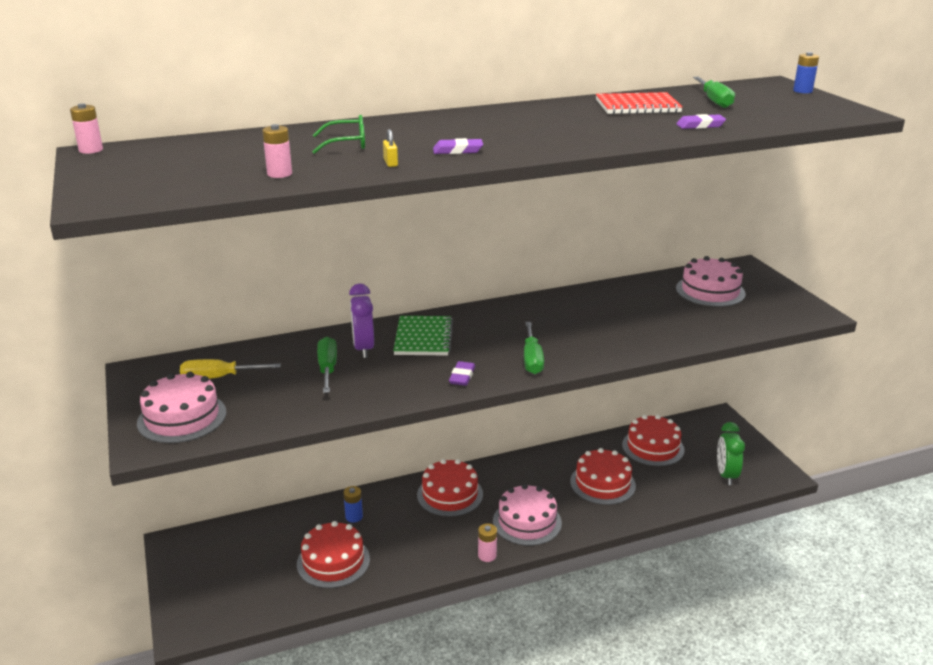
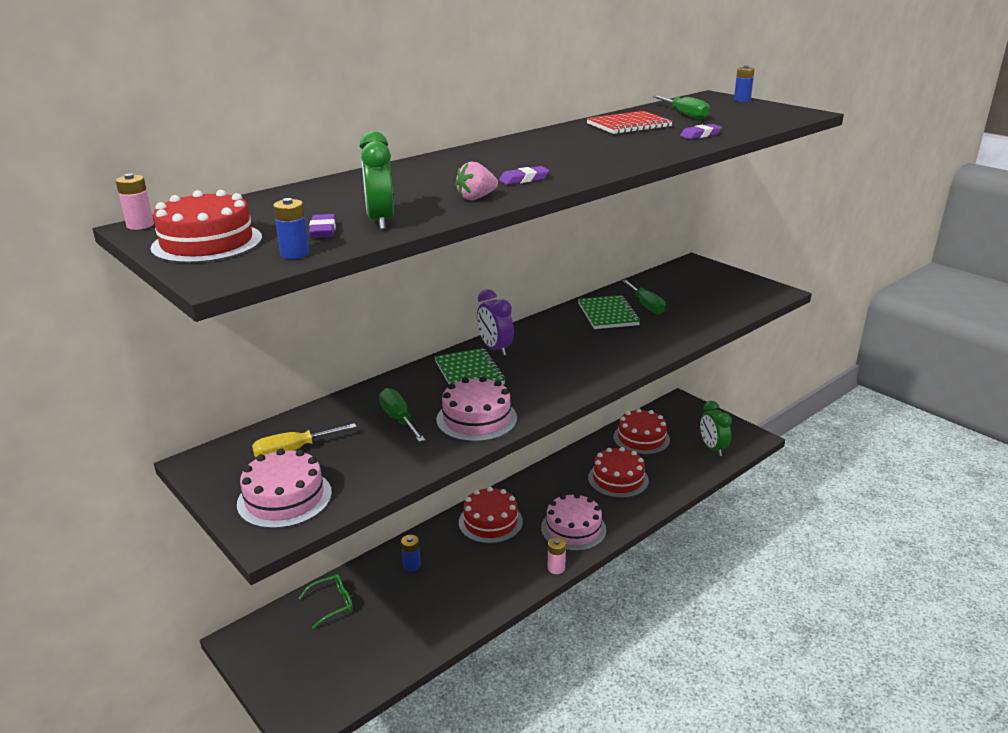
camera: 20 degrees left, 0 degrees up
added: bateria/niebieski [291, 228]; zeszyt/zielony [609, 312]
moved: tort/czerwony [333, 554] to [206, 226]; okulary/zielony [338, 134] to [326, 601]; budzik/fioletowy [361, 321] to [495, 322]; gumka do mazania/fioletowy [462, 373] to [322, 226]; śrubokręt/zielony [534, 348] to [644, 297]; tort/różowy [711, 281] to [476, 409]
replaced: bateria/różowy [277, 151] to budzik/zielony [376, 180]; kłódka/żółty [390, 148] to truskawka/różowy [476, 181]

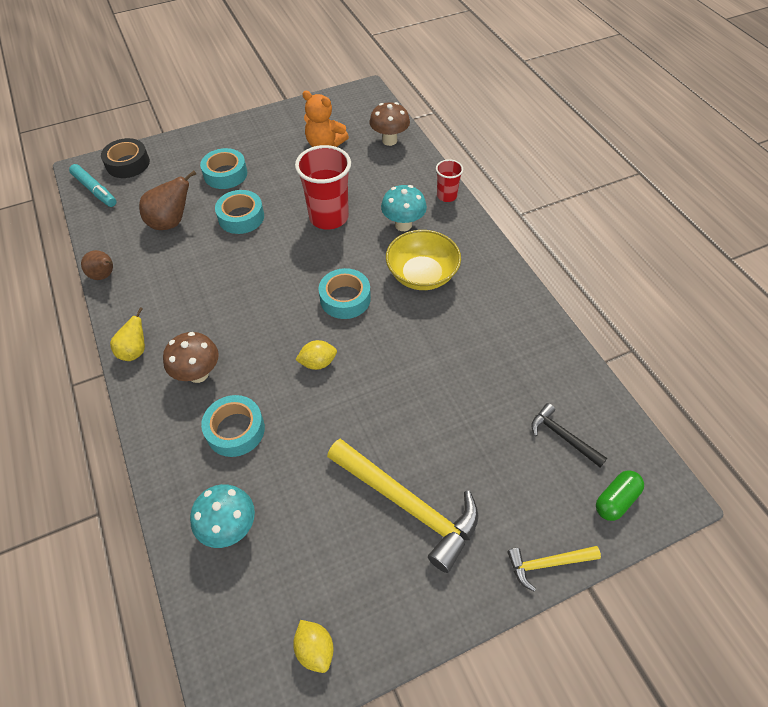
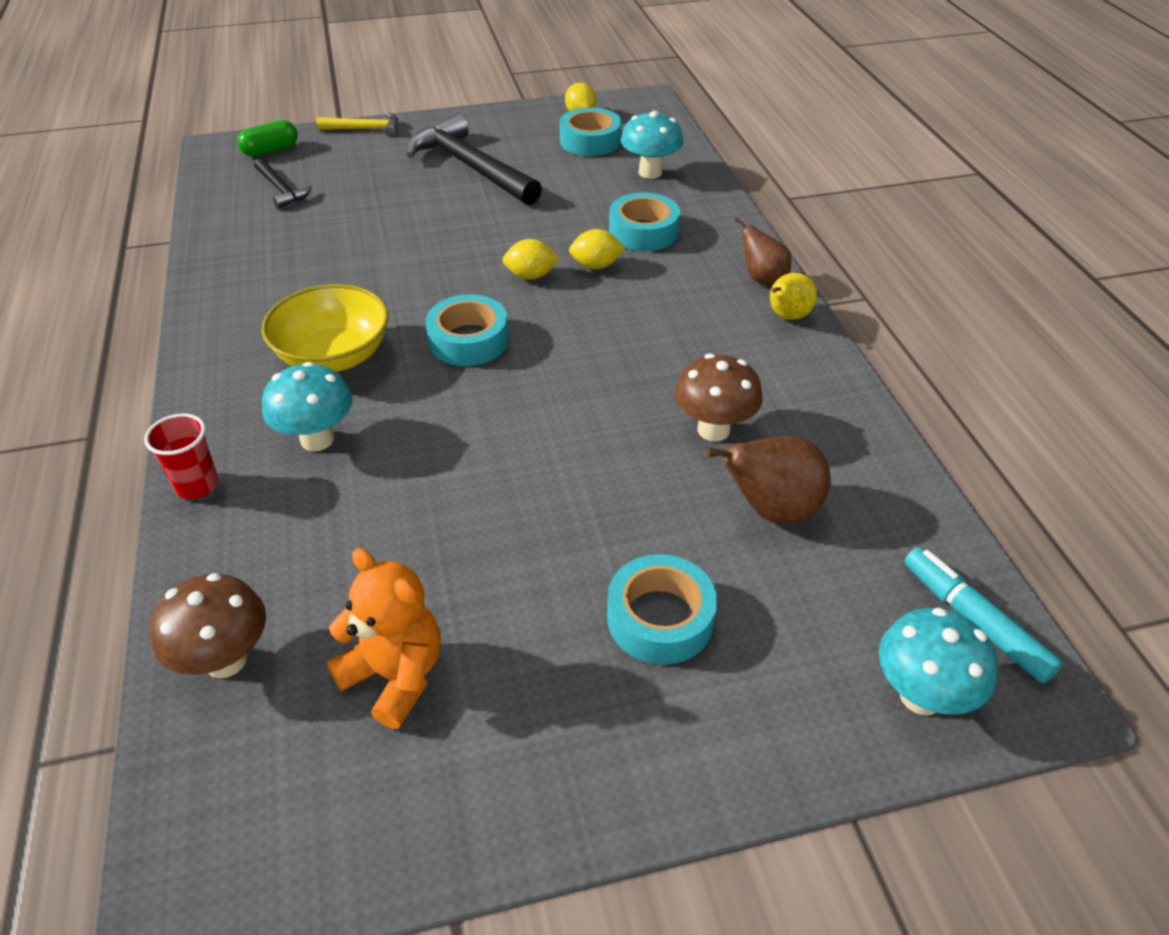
camera: 170 degrees left, 10 degrees down
removed: szklanka/czerwony [323, 187]
added: cytryna/żółty [597, 249]
moved: gruszka/brązowy [97, 265] to [763, 251]; grzyb/brązowy [191, 357] to [719, 398]; taśma klejąca/turkusowy [239, 212] to [590, 132]
replaced: taśma klejąca/czarny [125, 158] to grzyb/turkusowy [938, 661]
recoloured: młotek/żółty [403, 505] to młotek/czarny [474, 159]

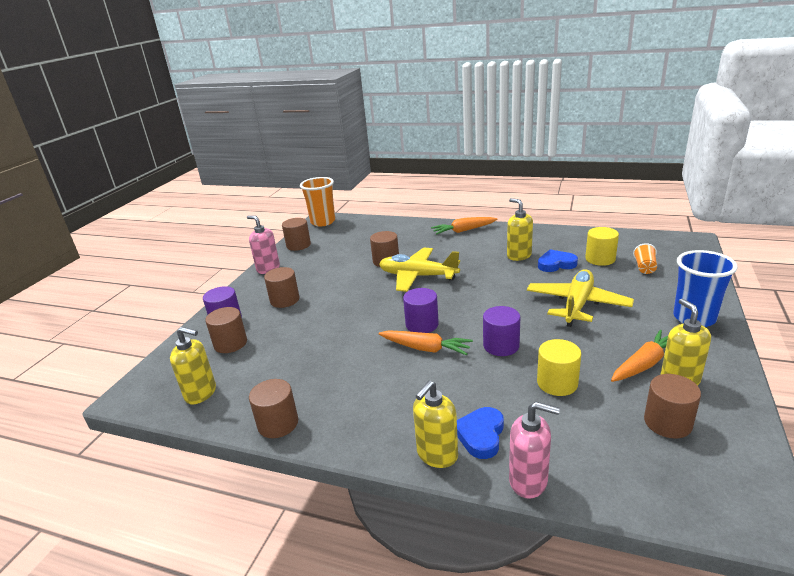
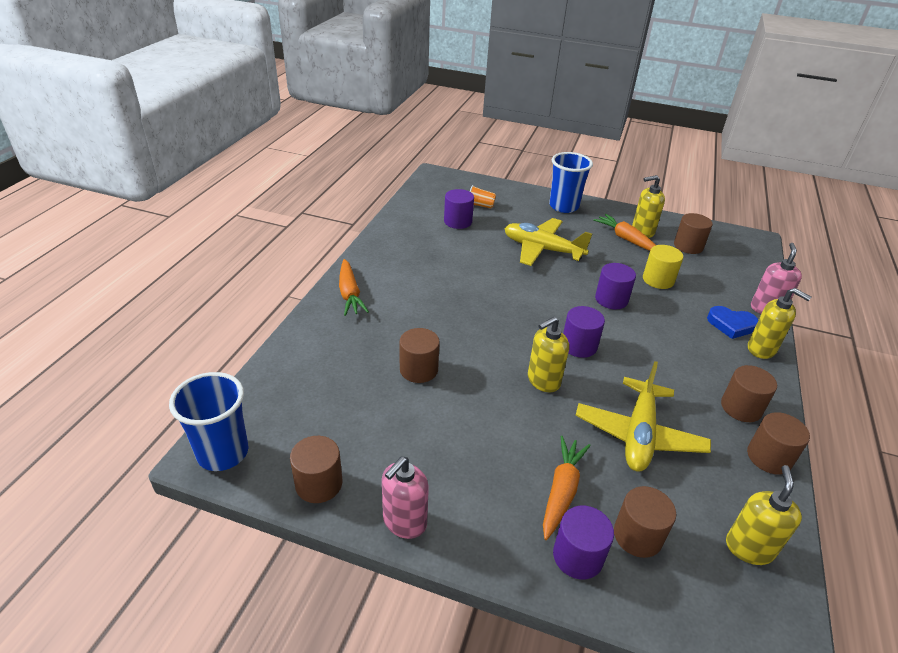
camera: 95 degrees left, 10 degrees up
removed: serce/niebieski [558, 260]
moved: walec/brązowy [282, 287] to [749, 393]; samolot/żółty [419, 269] to [643, 416]; marchewka/pomarańczowy [426, 343] to [566, 488]; dozownik mydła/żółty [520, 229] to [548, 355]
recoloured: szklanka/pomarańczowy [317, 202] to szklanka/niebieski [208, 421]; walec/żółty [602, 246] to walec/fioletowy [459, 209]

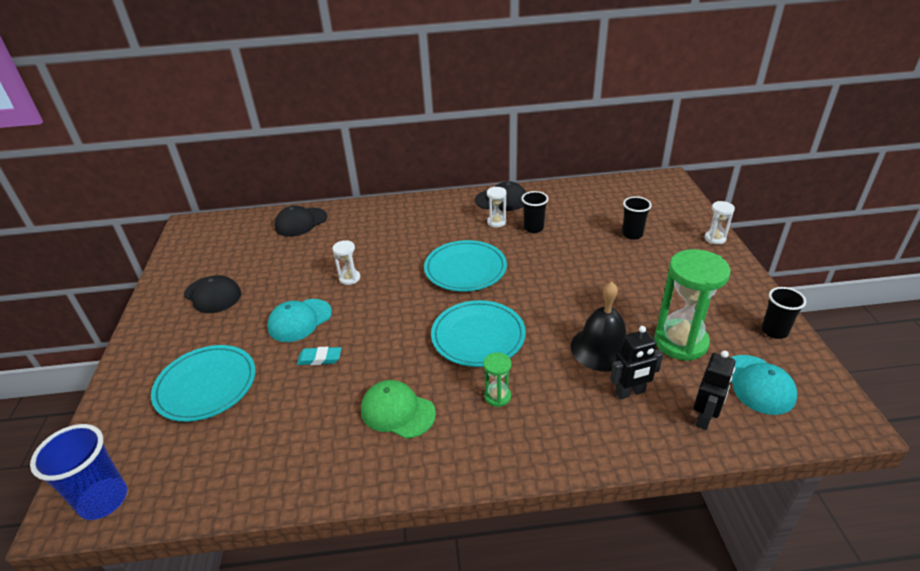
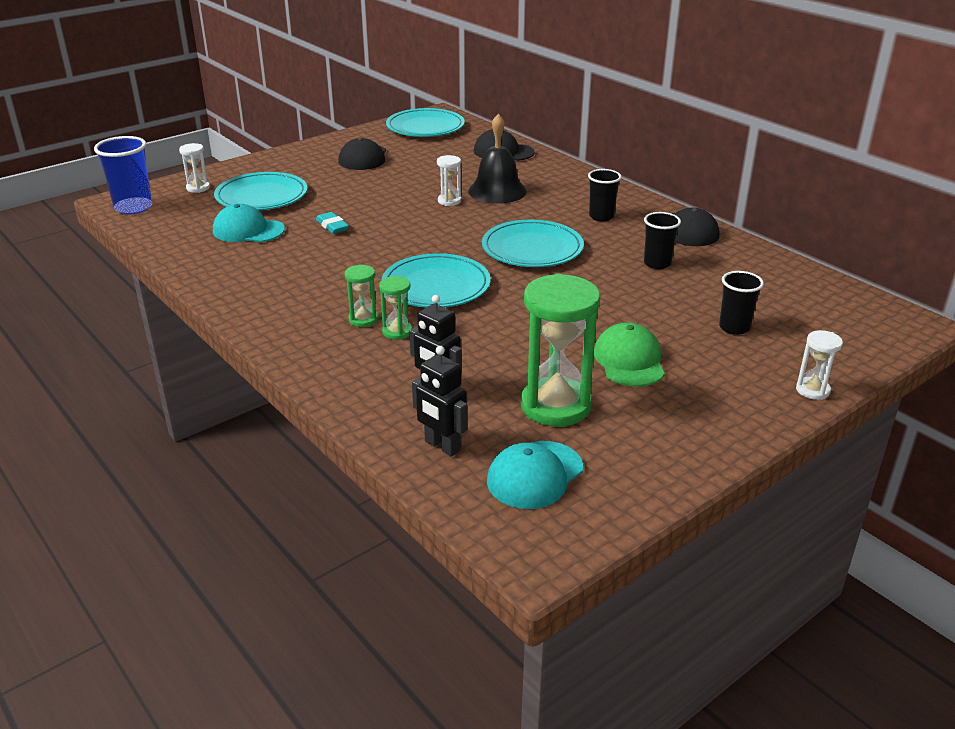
camera: 55 degrees right, 5 degrees down
added: klepsydra/zielony [395, 308]; talerz/turkusowy [425, 122]
moved: czapka/turkusowy [299, 320] to [249, 223]; czapka/zielony [398, 409] to [629, 354]; klepsydra/biały [497, 207] to [194, 168]; dzwonek/czarny [598, 327] to [497, 158]; szklanka/czarny [784, 313] to [605, 195]
turned: robot/czarny [715, 390] = [440, 401] 45 degrees clockwise

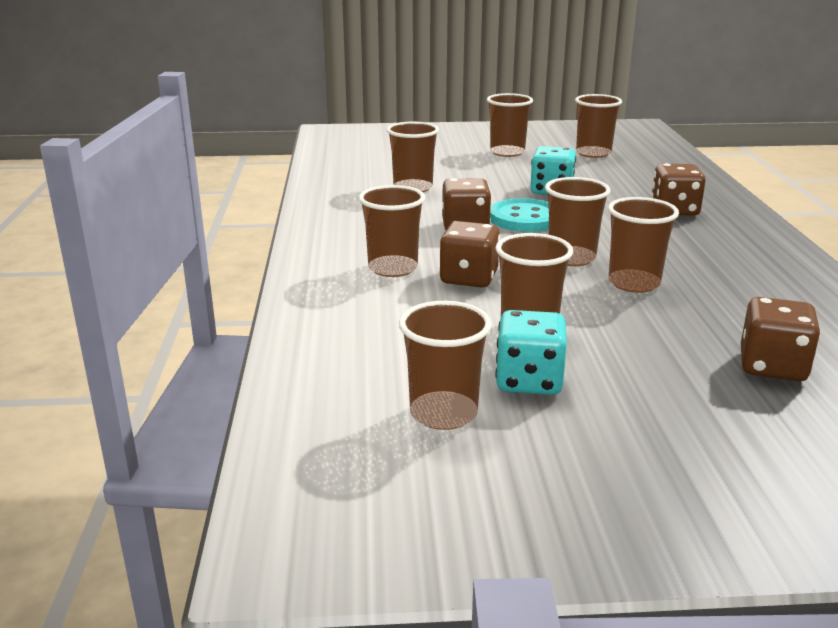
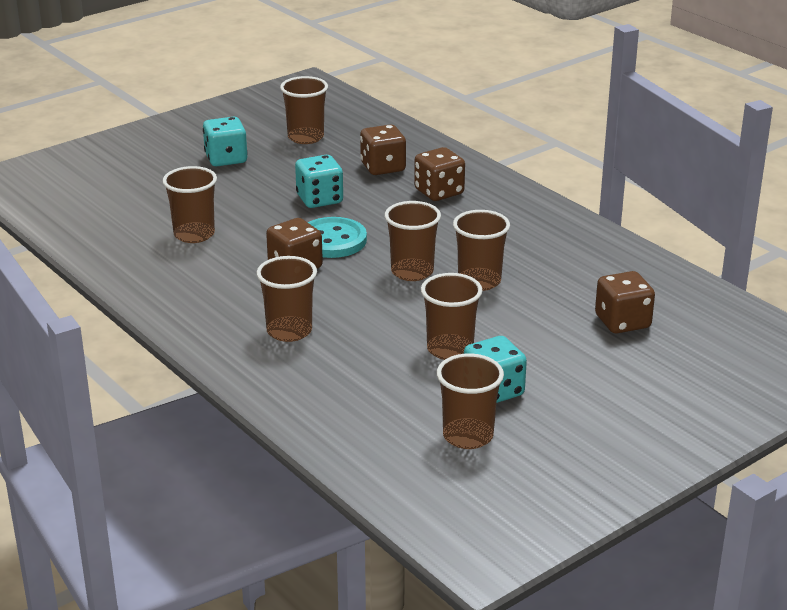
camera: 35 degrees left, 5 degrees up
moved: kostka do gry/brązowy [469, 254] to [383, 150]
replaced: szklanka/brązowy [510, 125] to kostka do gry/turkusowy [225, 141]

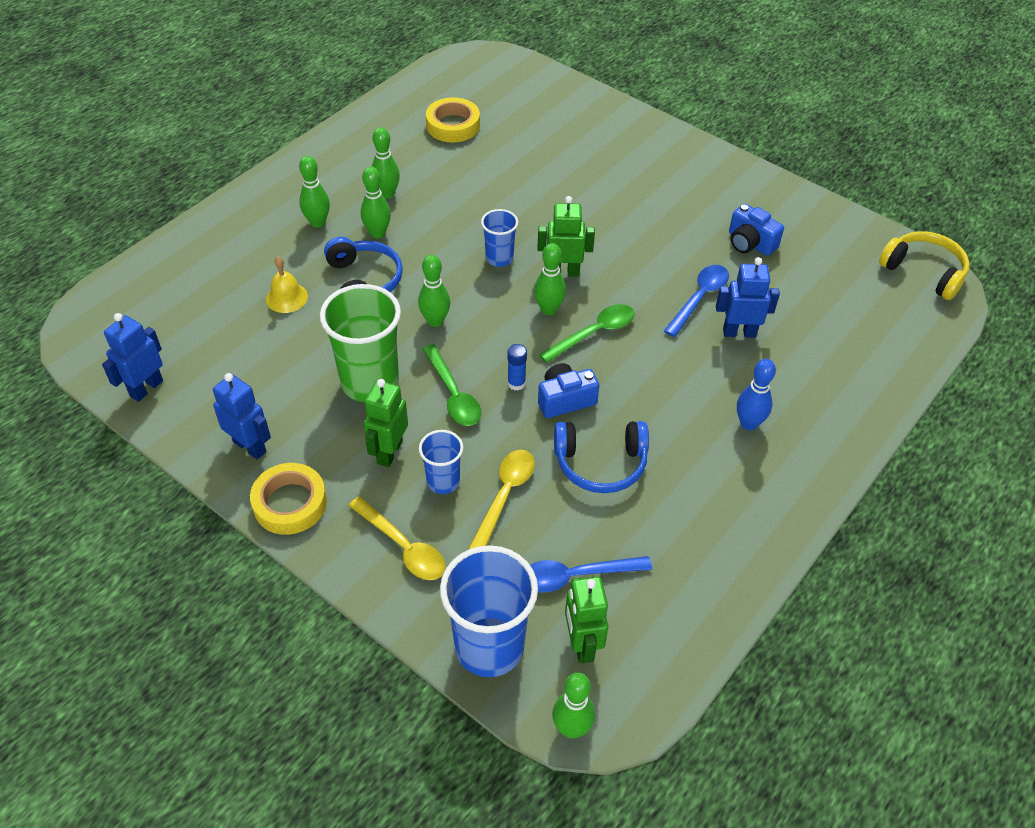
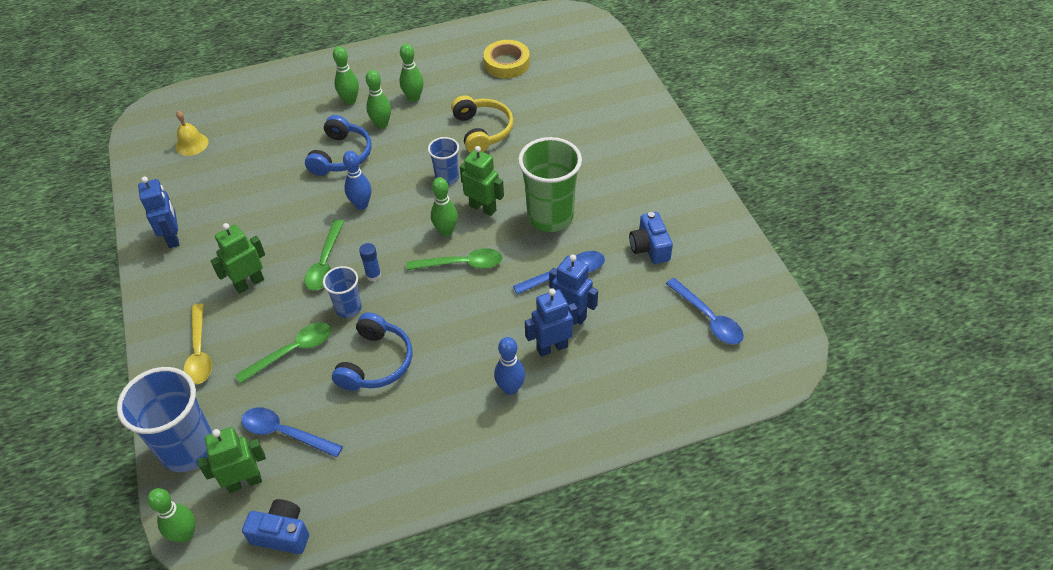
camera: 35 degrees right, 0 degrees up
removed: taśma klejąca/żółty [288, 499]
added: łyżka/niebieski [705, 311]
moved: robot/niebieski [132, 357] to [551, 322]; dzwonek/żółty [287, 285] to [191, 133]; szklanka/zielony [360, 343] to [550, 184]; szklanka/niebieski [441, 462] to [342, 292]; aparat fotograficzny/niebieski [568, 390] to [275, 526]; słuchawki/żółty [924, 265] to [482, 124]
recoloured: kręgiel/zielony [434, 291] to kręgiel/niebieski [357, 180]; łyżka/żółty [502, 499] to łyżka/zielony [283, 353]
turned: słuchawki/niebieski [601, 457] = [372, 351] 105 degrees counterclockwise; robot/zielony [586, 619] = [231, 460] 45 degrees clockwise

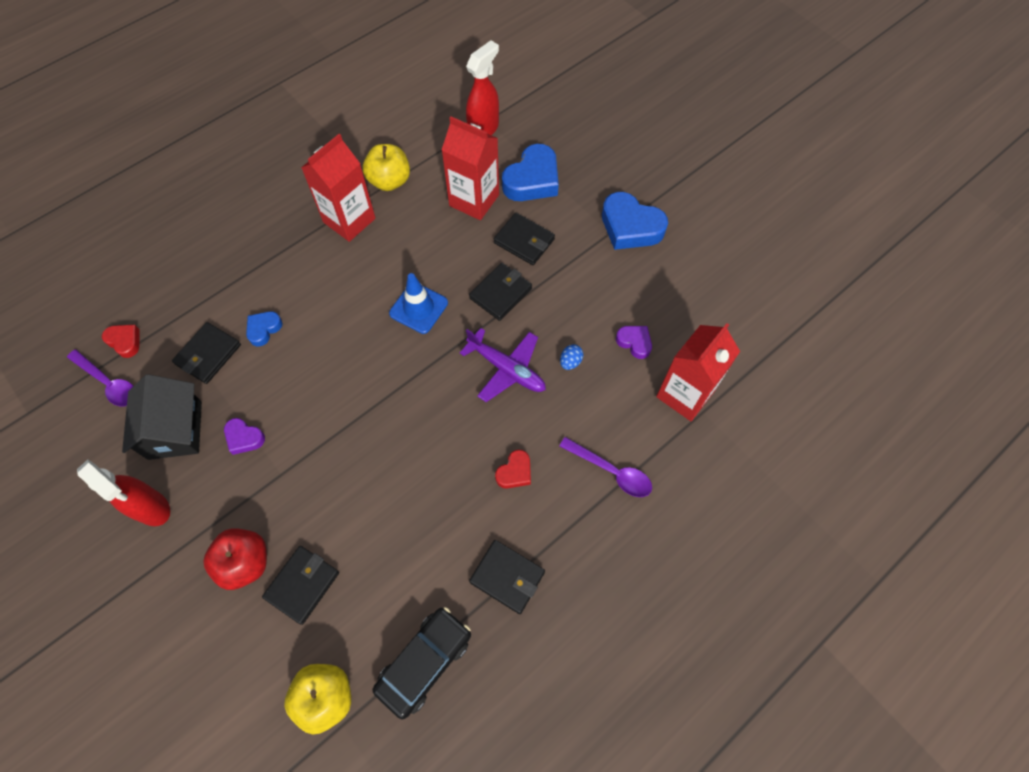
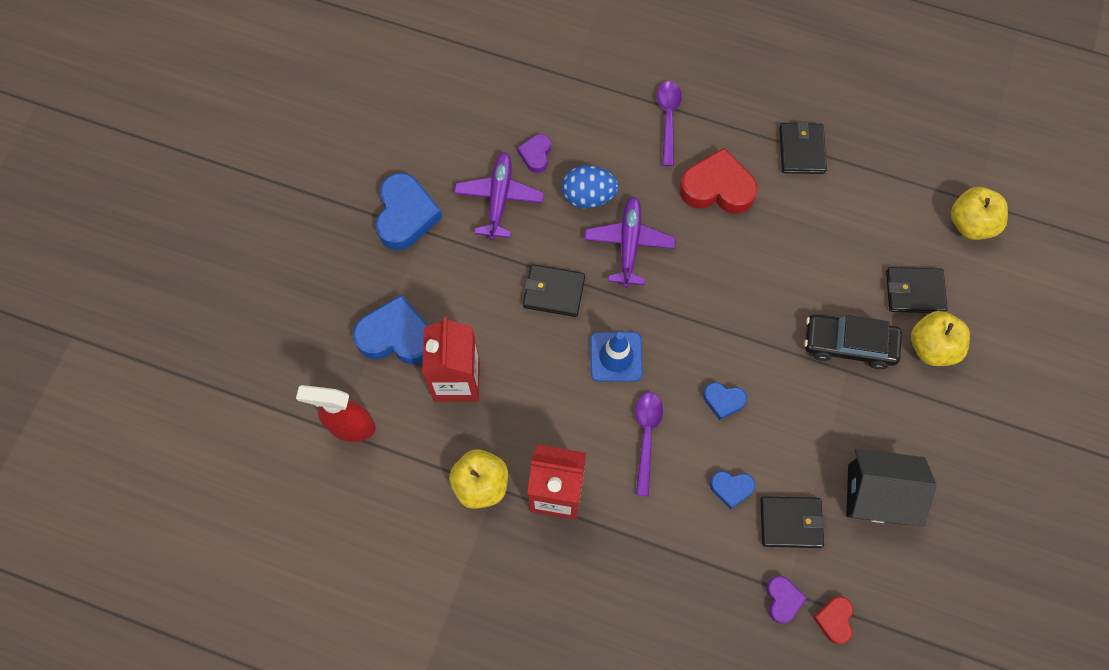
camera: 120 degrees left, 5 degrees up
removed: spryskiwacz/czerwony [123, 492]; portfel/czarny [524, 239]; karton mleka/czerwony [698, 372]
added: samolot/fioletowy [499, 196]; serce/niebieski [725, 401]
moved: łyżka/fioletowy [100, 377] to [649, 444]; serce/fioletowy [244, 436] to [786, 600]; samochód/czarny [421, 663] to [853, 341]
recoloured: jabłko/czerwony [235, 559] to jabłko/żółty [940, 338]
turned: domek/czarny [162, 417] = [891, 487] 45 degrees clockwise
resized: serce/czerwony [513, 469] = [719, 181] x1.90; jajko/niebieski [571, 357] = [590, 186] x1.93

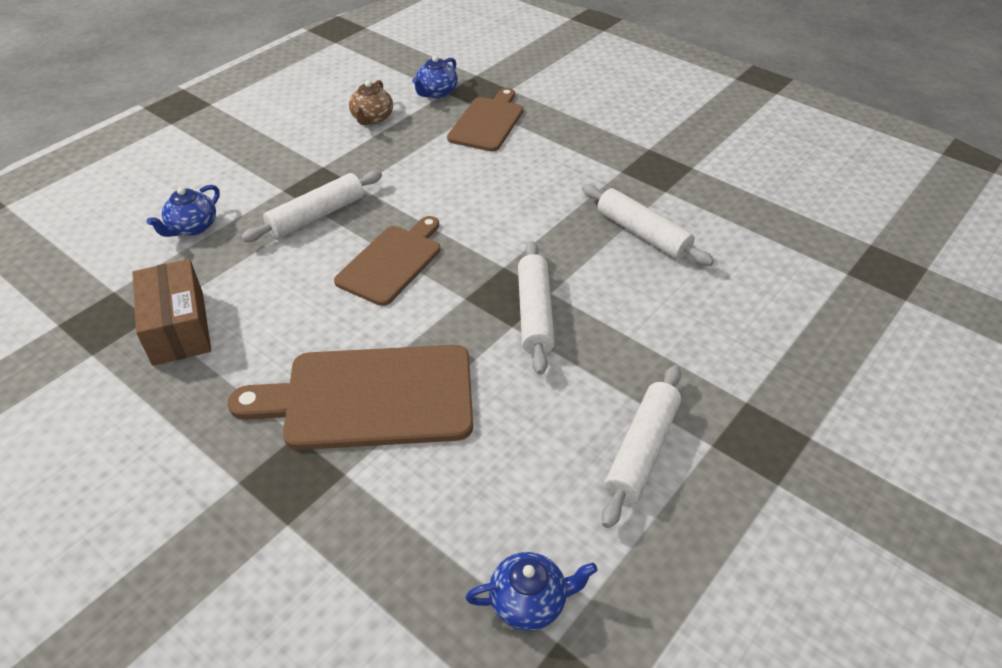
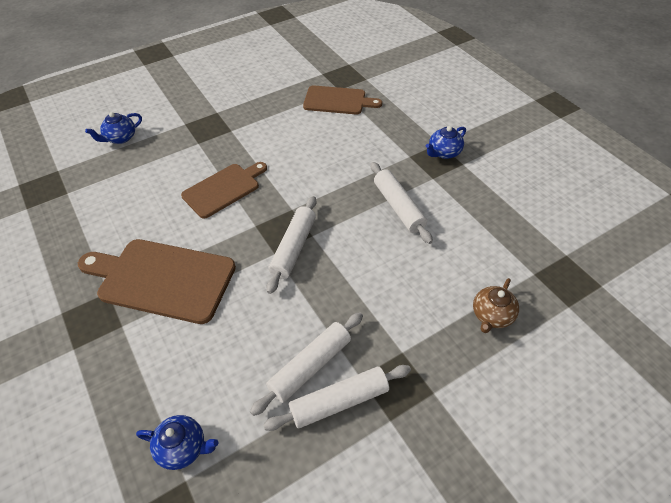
camera: 20 degrees right, 5 degrees up
removed: pudełko/brązowy [171, 312]
moved: wałek do ciasta/biały [311, 206] to [337, 398]; imbryk/brązowy [371, 102] to [496, 305]; imbryk/niebieski [435, 76] to [446, 142]
turned: deska do krojenia/brązowy [485, 120] = [342, 99] 60 degrees clockwise

